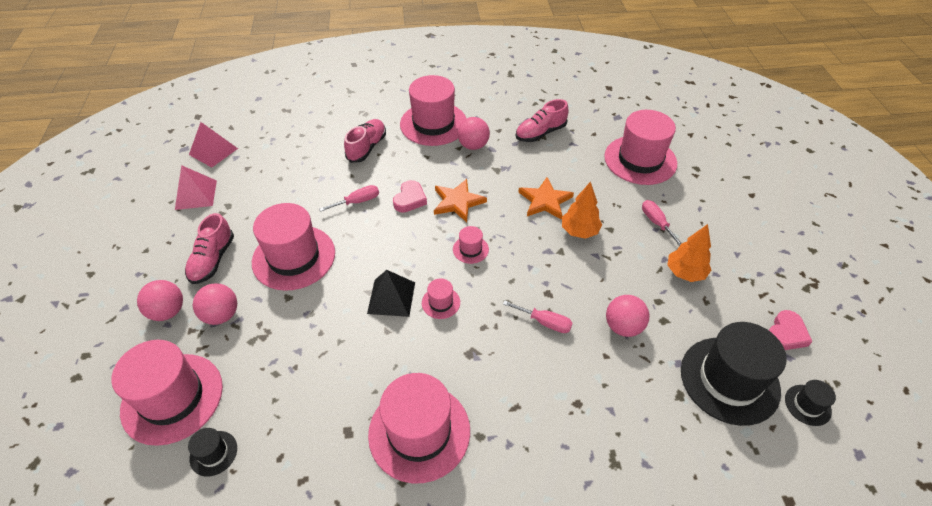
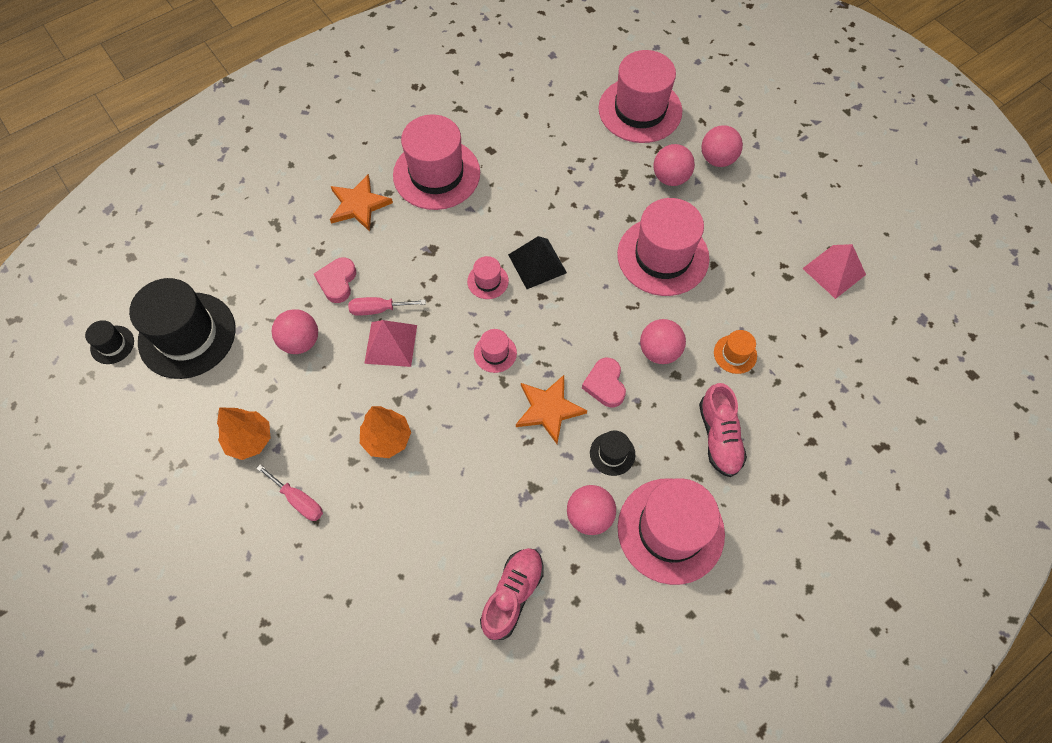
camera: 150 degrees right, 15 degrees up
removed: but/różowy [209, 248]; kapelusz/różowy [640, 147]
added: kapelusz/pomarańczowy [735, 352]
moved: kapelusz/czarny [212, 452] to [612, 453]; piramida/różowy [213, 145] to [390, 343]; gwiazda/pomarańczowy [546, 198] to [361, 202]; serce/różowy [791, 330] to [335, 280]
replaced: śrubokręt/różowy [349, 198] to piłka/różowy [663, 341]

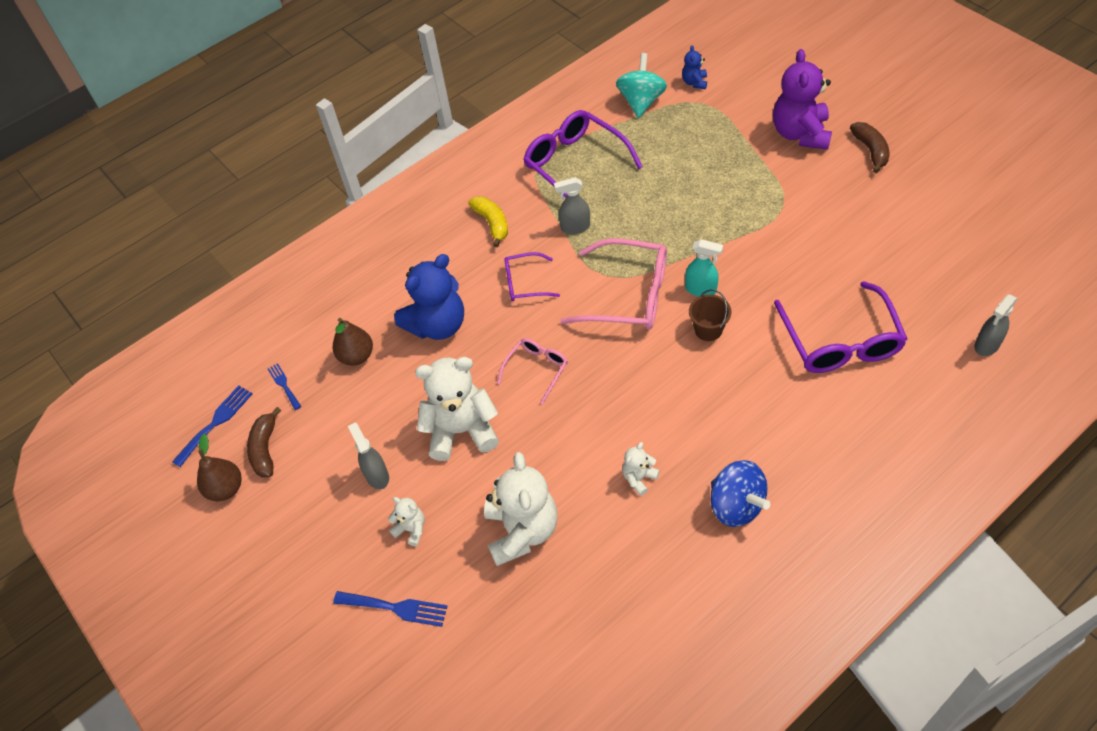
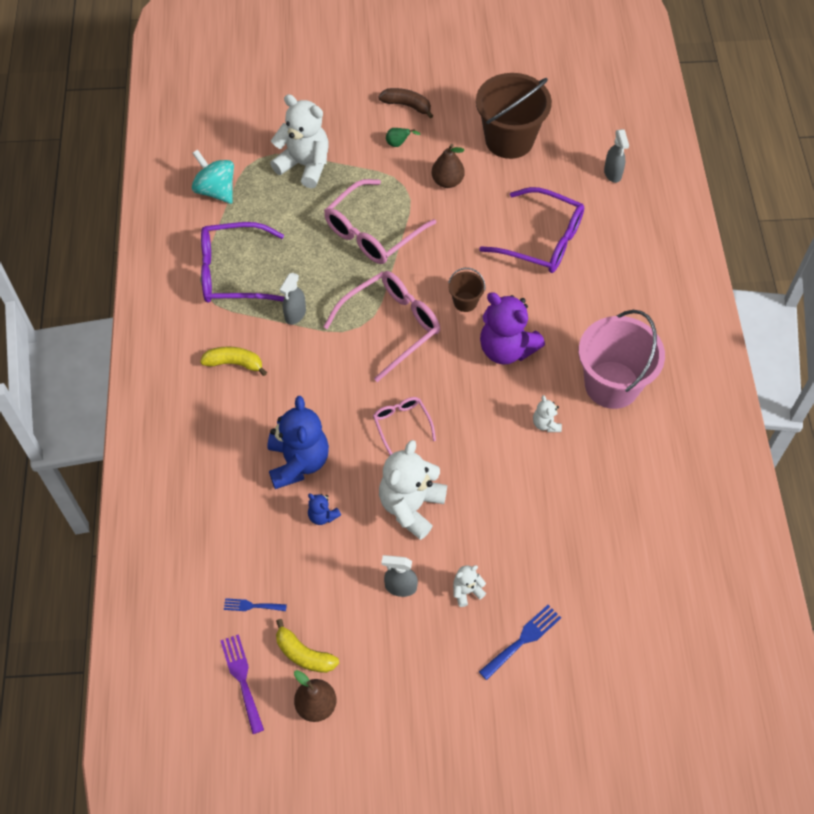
camera: 60 degrees left, 5 degrees up
removed: okulary/fioletowy [532, 276]; spryskiwacz/turkusowy [704, 268]
added: okulary/różowy [380, 221]; gruszka/zielony [403, 137]; wiadro/brązowy [514, 116]
moved: gruszka/brązowy [352, 342] to [448, 166]; miś/biały [520, 509] to [299, 141]; miś/niebieski [694, 67] to [324, 509]; miś/fioletowy [802, 99] to [512, 328]
replaced: bączek/niebieski [740, 493] to wiadro/różowy [622, 359]
recoloured: widelec/niebieski [212, 426] to widelec/fioletowy [242, 684]; banan/brązowy [264, 442] to banan/żółty [307, 646]

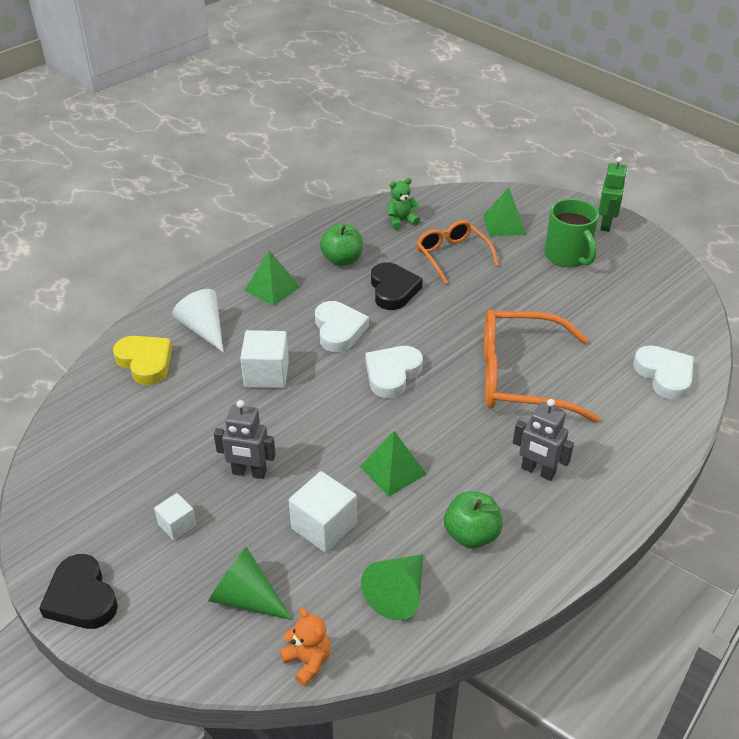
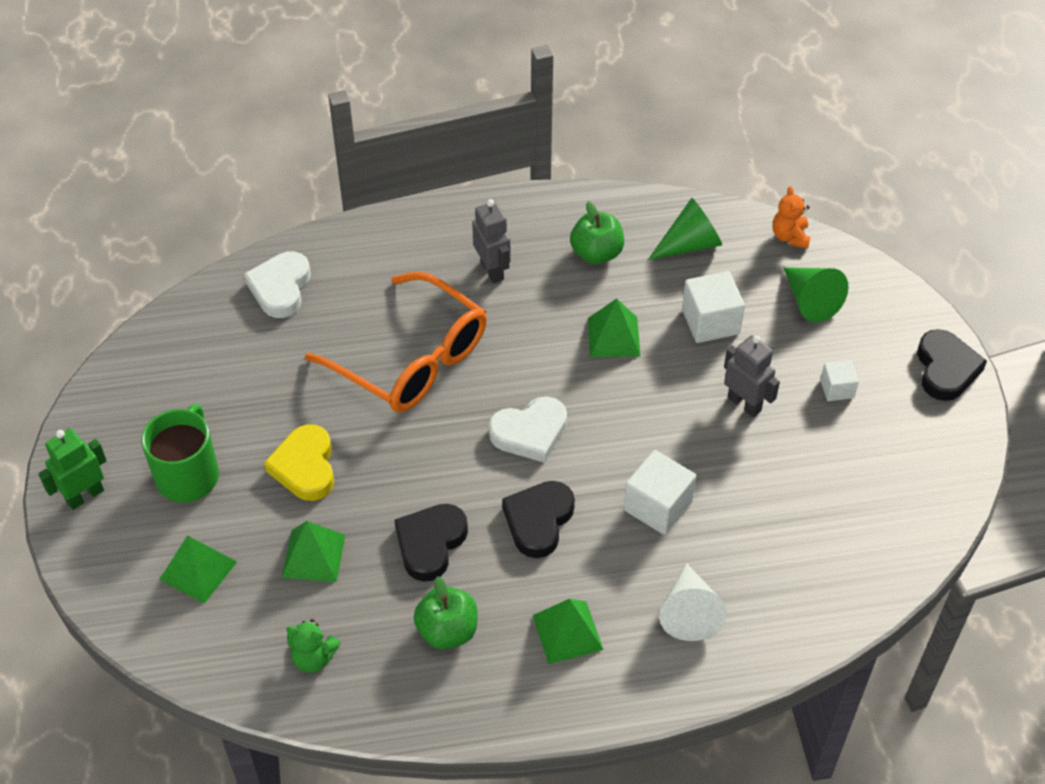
camera: 145 degrees left, 10 degrees up
moved: serce/żółty [142, 360] to [299, 462]
replaced: okulary/pomarańczowy [457, 252] to piramida/zielony [313, 551]
recoloured: serce/biały [342, 326] to serce/czarny [538, 519]

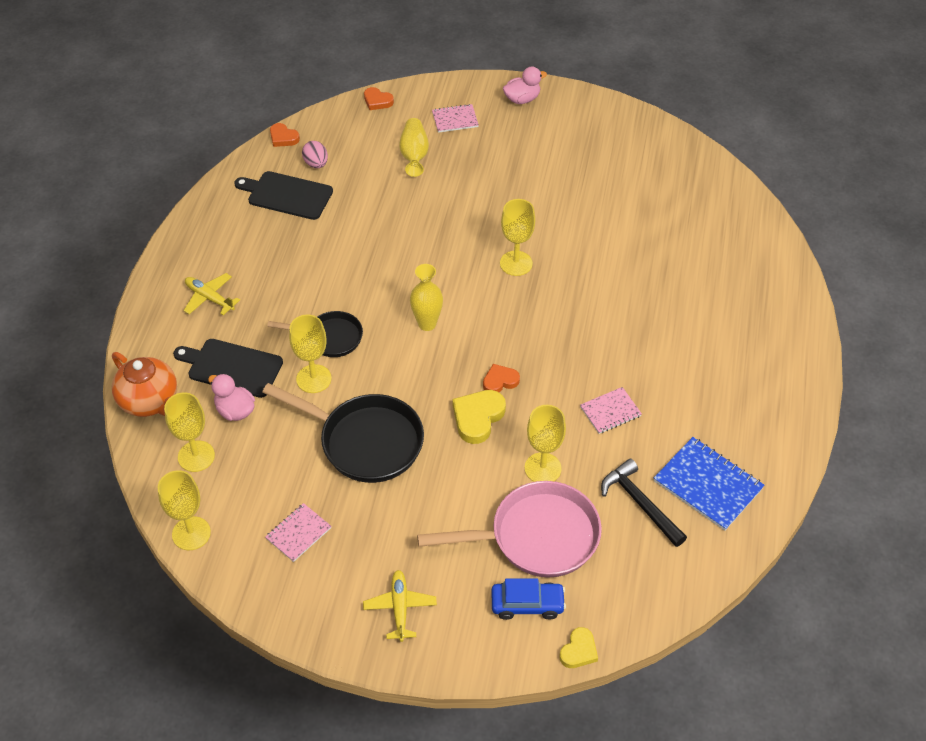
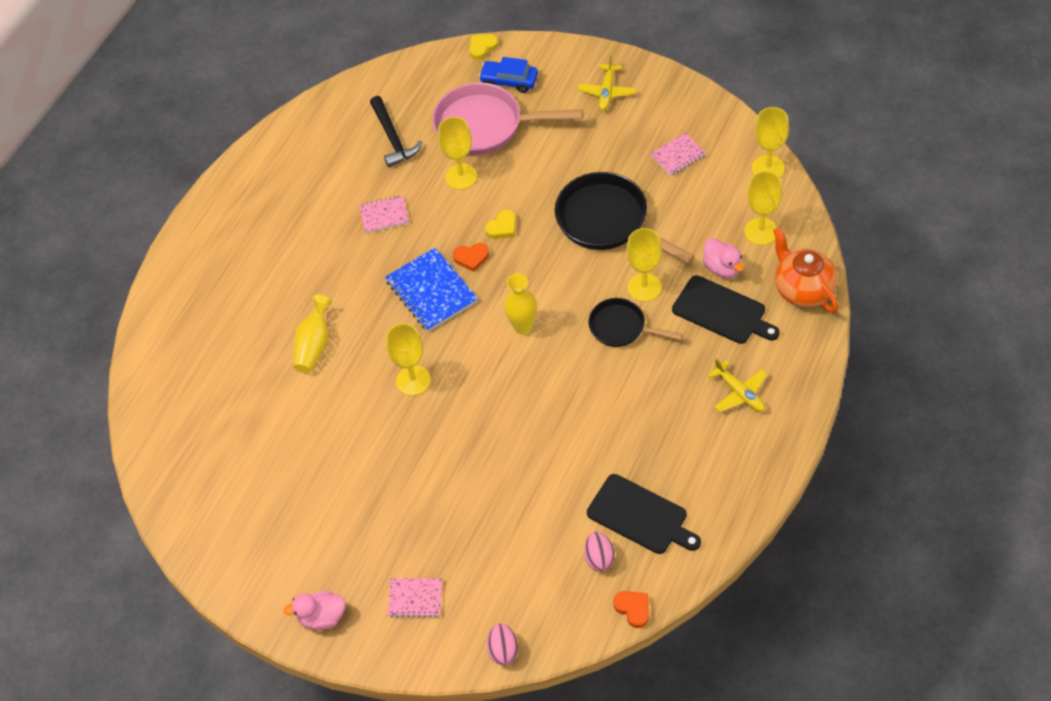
camera: 160 degrees left, 5 degrees up
moved: wazon/żółty [414, 147] to [312, 333]; zeszyt/niebieski [709, 484] to [431, 289]
replaced: serce/pomarańczowy [379, 98] to jajko/różowy [502, 644]
resized: serce/żółty [479, 417] = [500, 224] x0.63

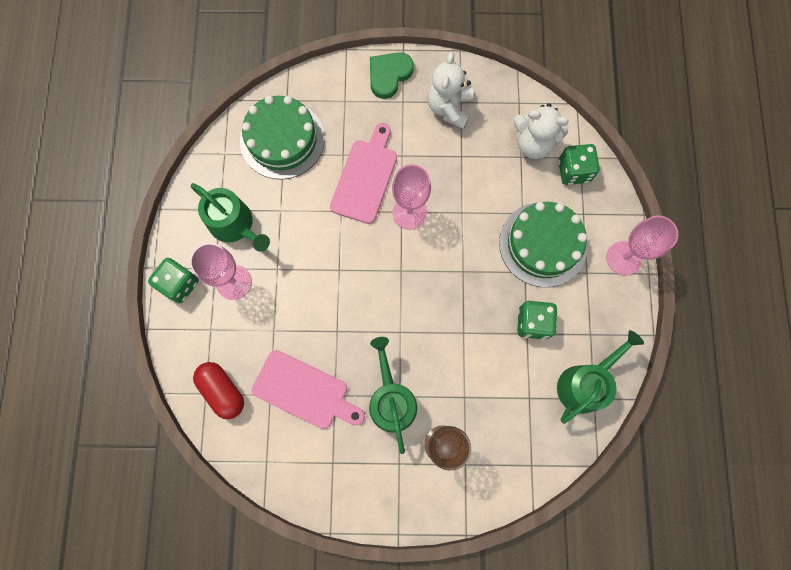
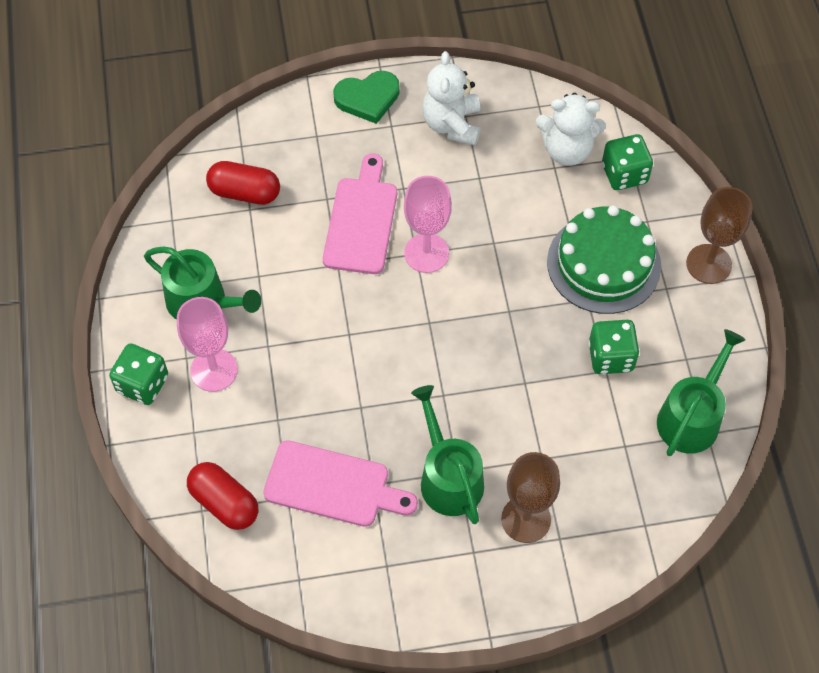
camera: 10 degrees left, 15 degrees down
replaced: tort/zielony [282, 138] to kapsułka/czerwony [243, 183]
recoloured: kielich/różowy [642, 245] to kielich/brązowy [719, 235]
turned: serce/zielony [392, 75] = [366, 97] 135 degrees counterclockwise

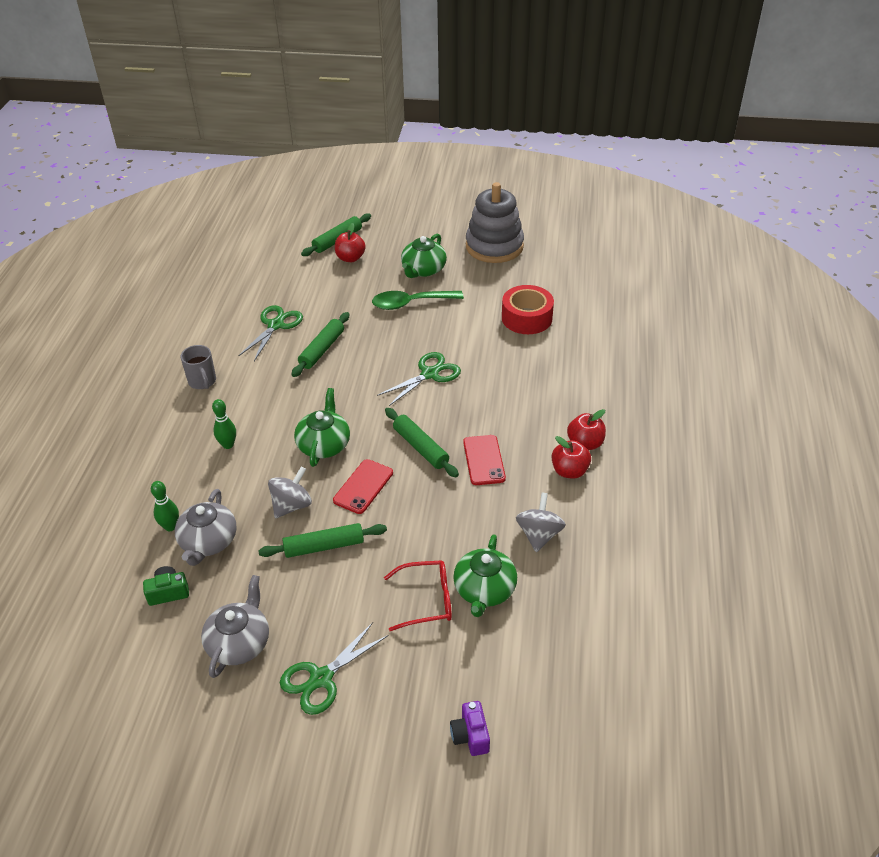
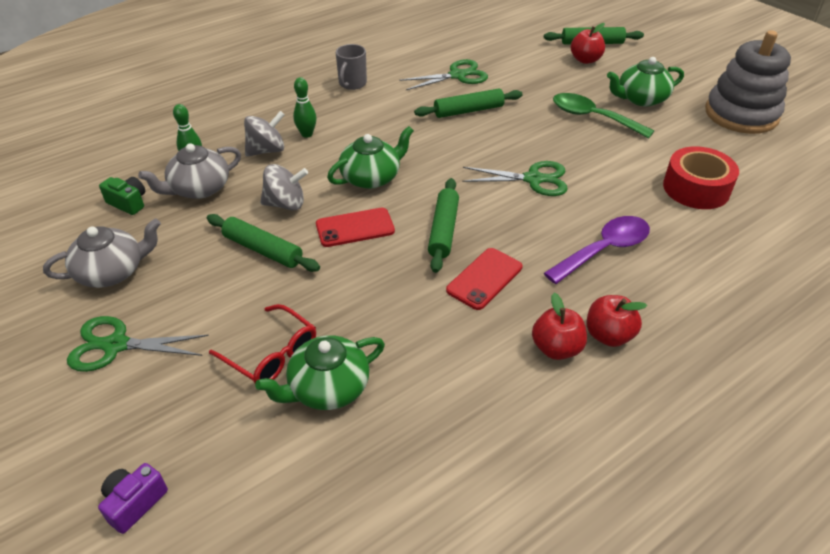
camera: 45 degrees right, 0 degrees up
added: łyżka/fioletowy [597, 250]
moved: bączek/szary [541, 522] to [264, 134]

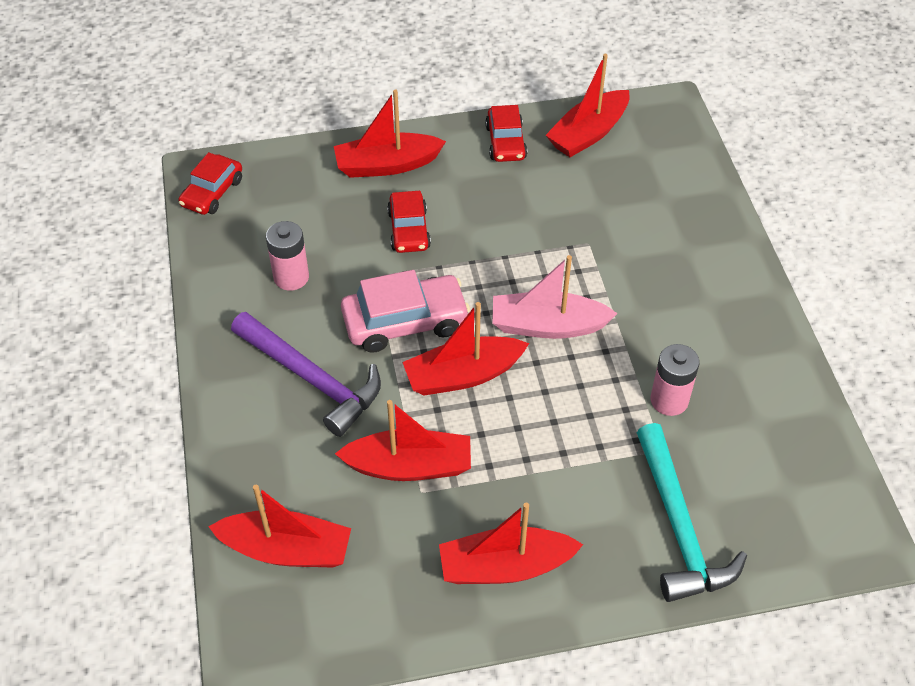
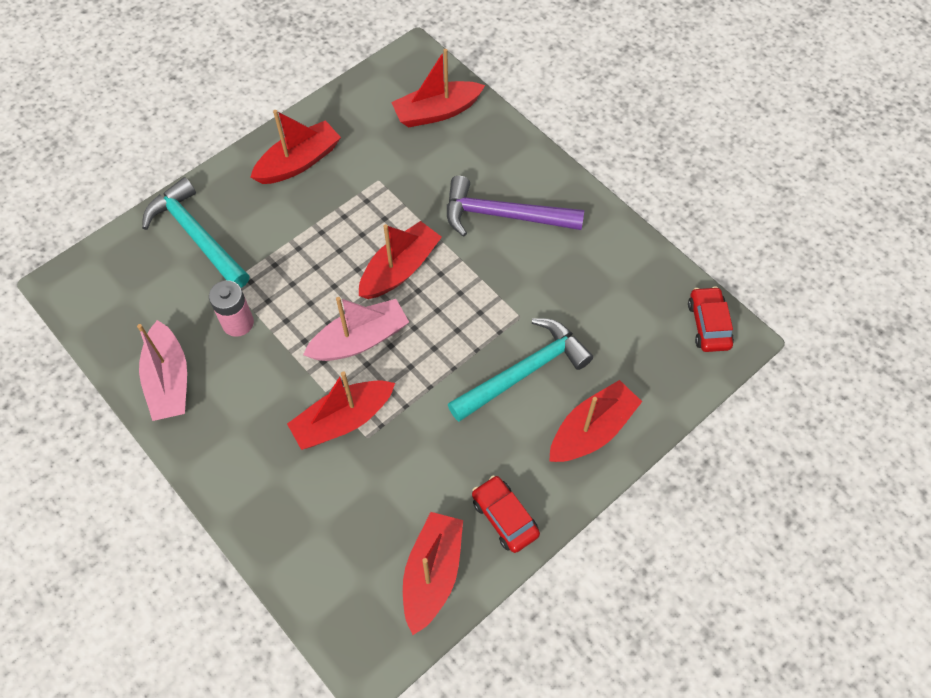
camera: 150 degrees right, 10 degrees up
removed: bateria/różowy [287, 256]; samochód/różowy [405, 311]
added: łódka/różowy [162, 370]
moved: łódka/czerwony [403, 440] to [341, 410]
replaced: samochód/czerwony [409, 222] to młotek/turkusowy [520, 370]

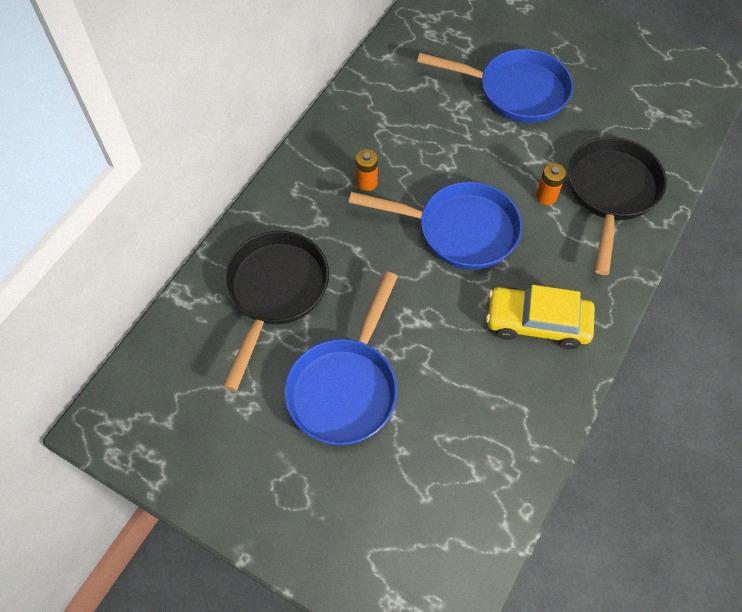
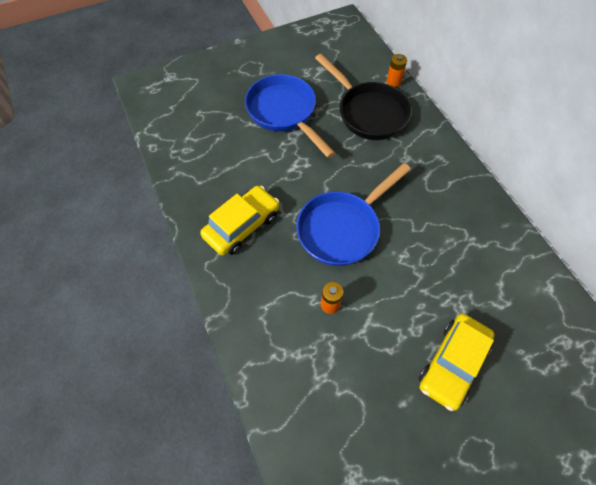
camera: 125 degrees right, 0 degrees up
removed: patelnia/czarny [617, 206]
moved: bateria/pomarańczowy [367, 170] to [397, 70]
replaced: patelnia/niebieski [495, 86] to samochód/żółty [456, 362]

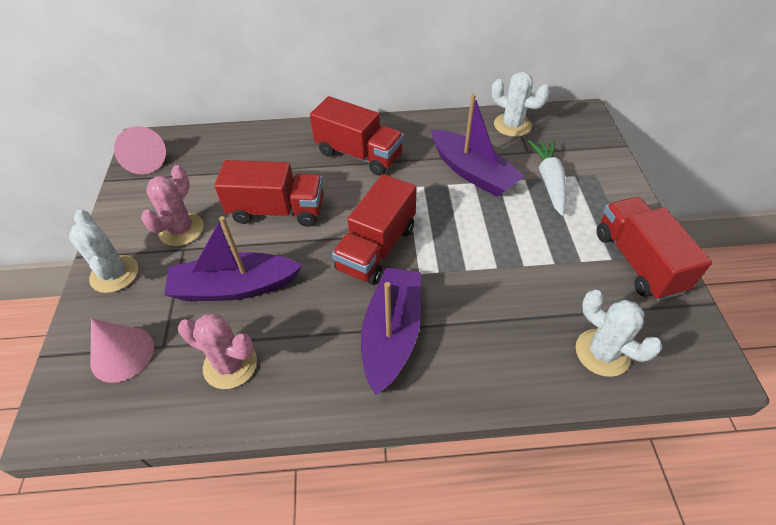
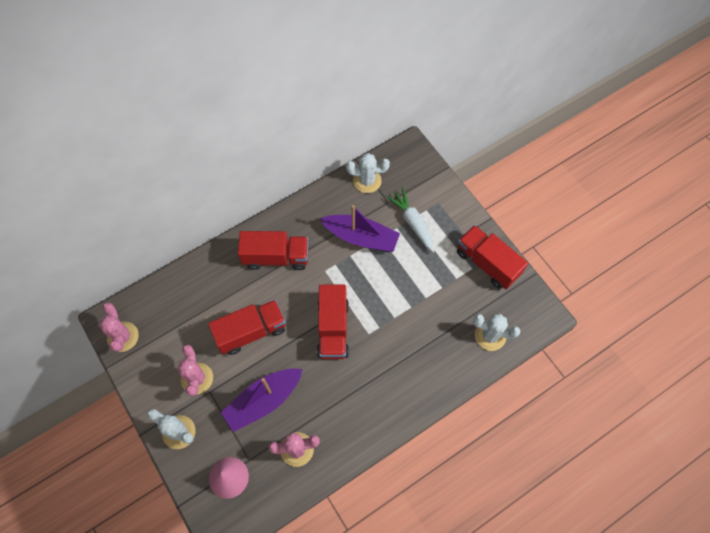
camera: 30 degrees left, 15 degrees up
removed: łódka/fioletowy [391, 331]
replaced: stożek/różowy [140, 150] to kaktus/różowy [119, 327]

